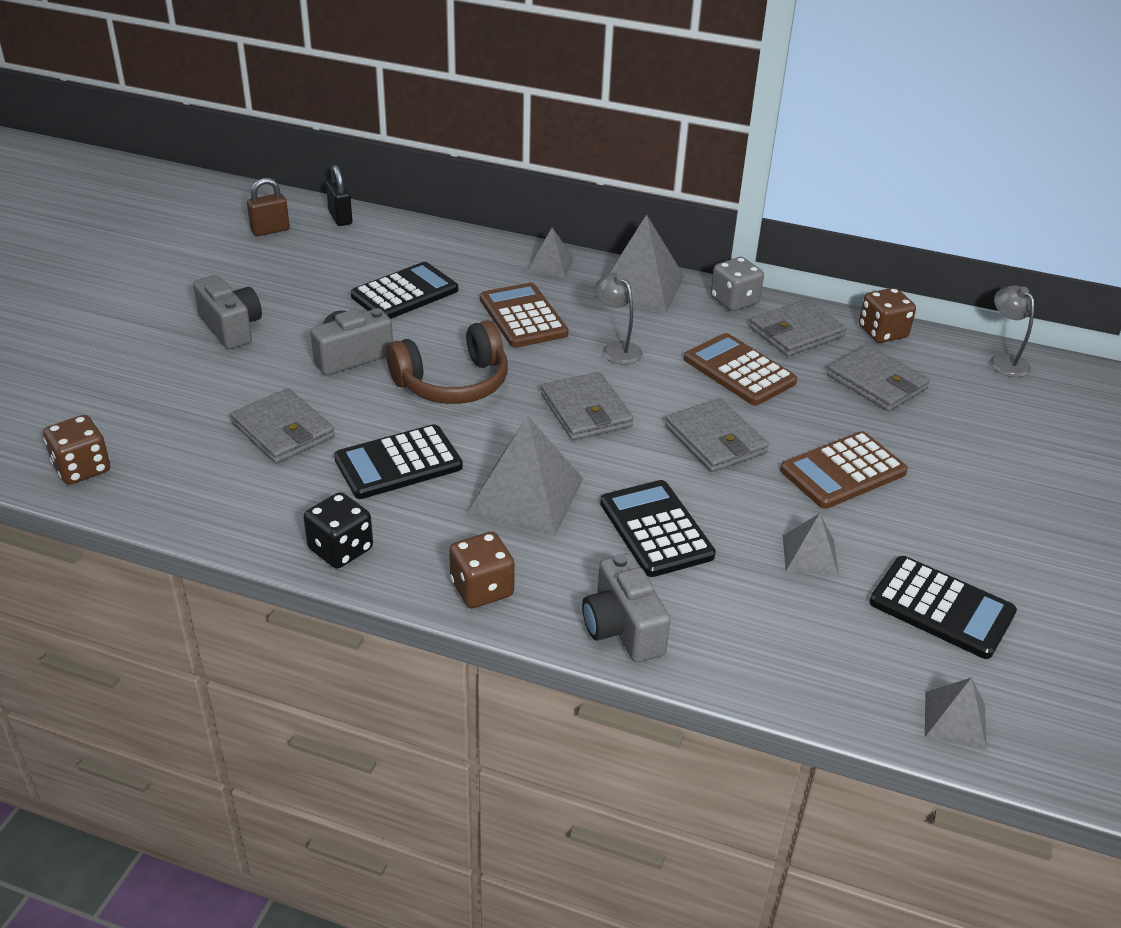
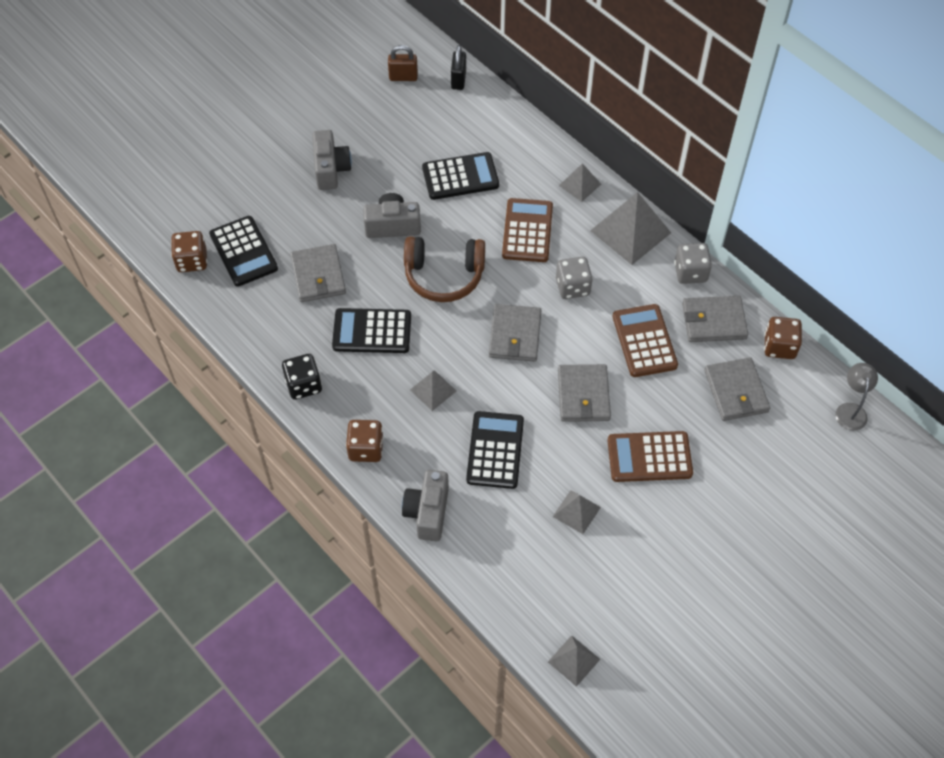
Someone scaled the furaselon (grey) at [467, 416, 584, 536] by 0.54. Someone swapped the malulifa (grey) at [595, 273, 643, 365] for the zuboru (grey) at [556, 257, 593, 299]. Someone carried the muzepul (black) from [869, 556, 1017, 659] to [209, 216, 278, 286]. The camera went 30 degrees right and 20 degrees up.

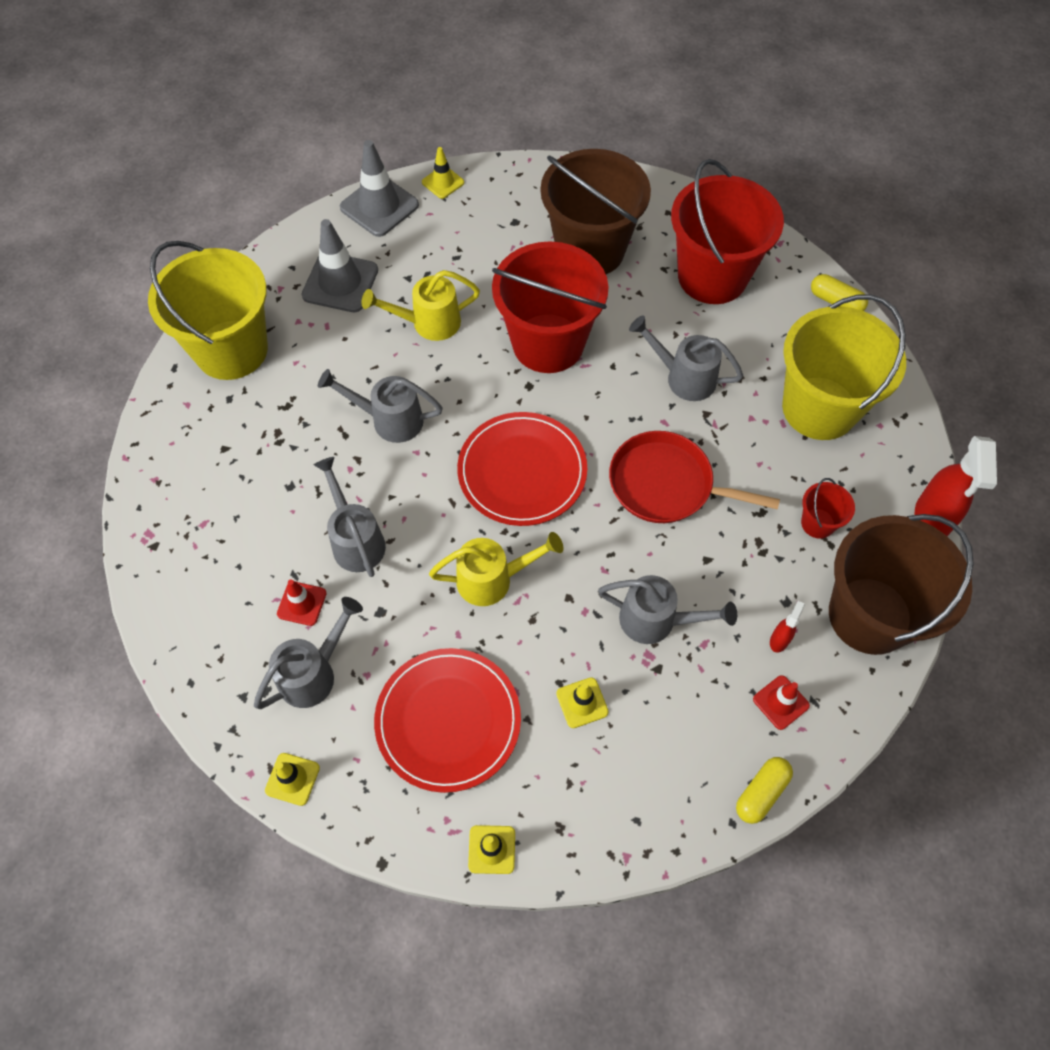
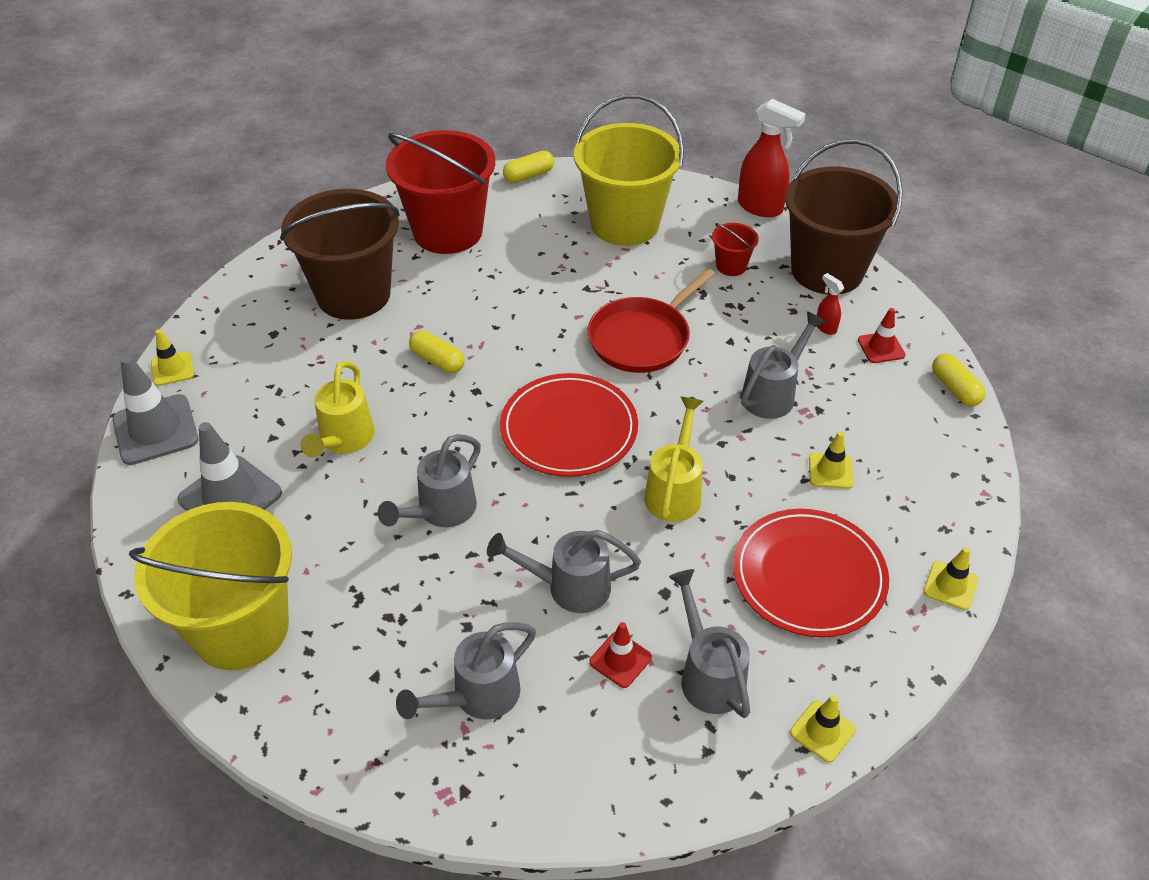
Someone swapped the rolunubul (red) at [492, 241, 609, 373] for the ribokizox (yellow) at [409, 330, 465, 373]. Someone carried the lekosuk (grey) from [629, 315, 743, 401] to [396, 622, 536, 720]. The camera went 65 degrees left and 15 degrees down.

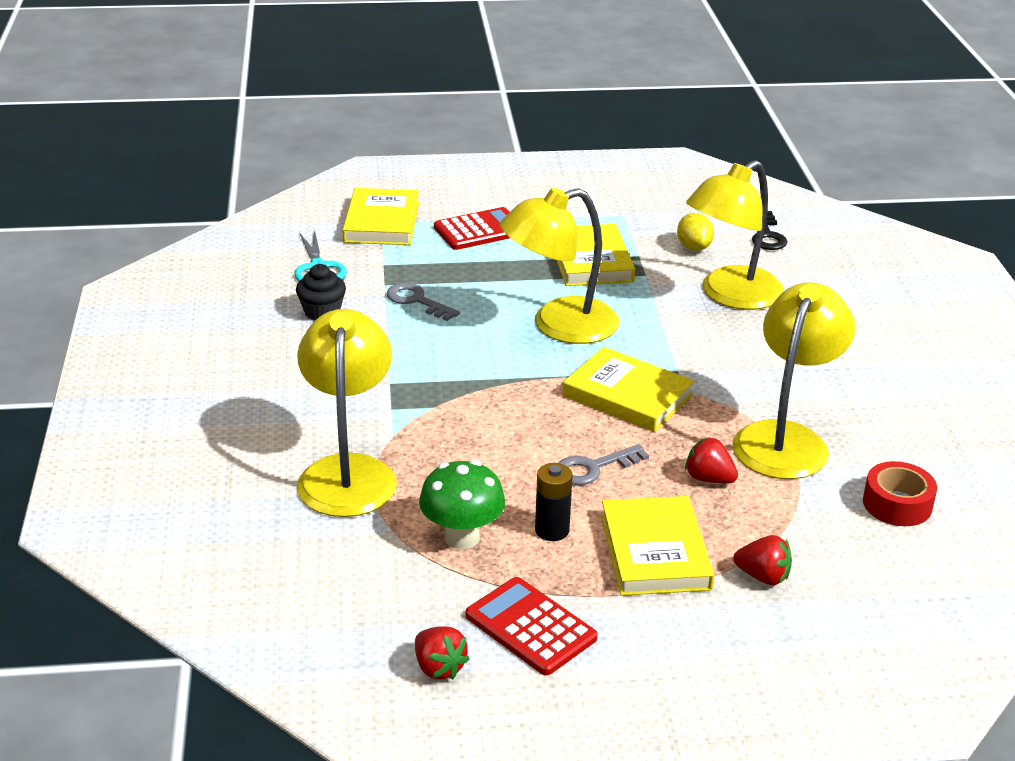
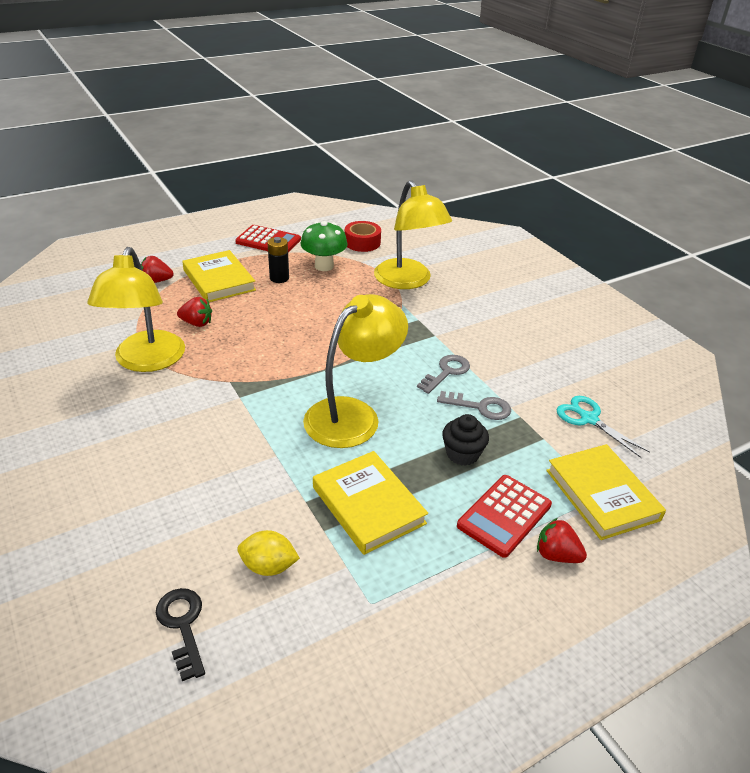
Someone carried the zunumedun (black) from [296, 264, 346, 320] to [442, 414, 489, 466]. Someone carried the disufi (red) from [415, 626, 469, 680] to [537, 518, 587, 563]. Someone carried the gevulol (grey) from [558, 444, 649, 485] to [417, 355, 470, 394]. Someone took away the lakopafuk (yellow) at [563, 347, 695, 432]. Someone rotated the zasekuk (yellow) at [677, 213, 714, 251] by 45 degrees counterclockwise. Someone took away the malulifa (yellow) at [686, 160, 784, 310]. Someone carried the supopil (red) from [863, 461, 937, 526] to [345, 221, 381, 252]. The camera went 155 degrees right and 5 degrees up.

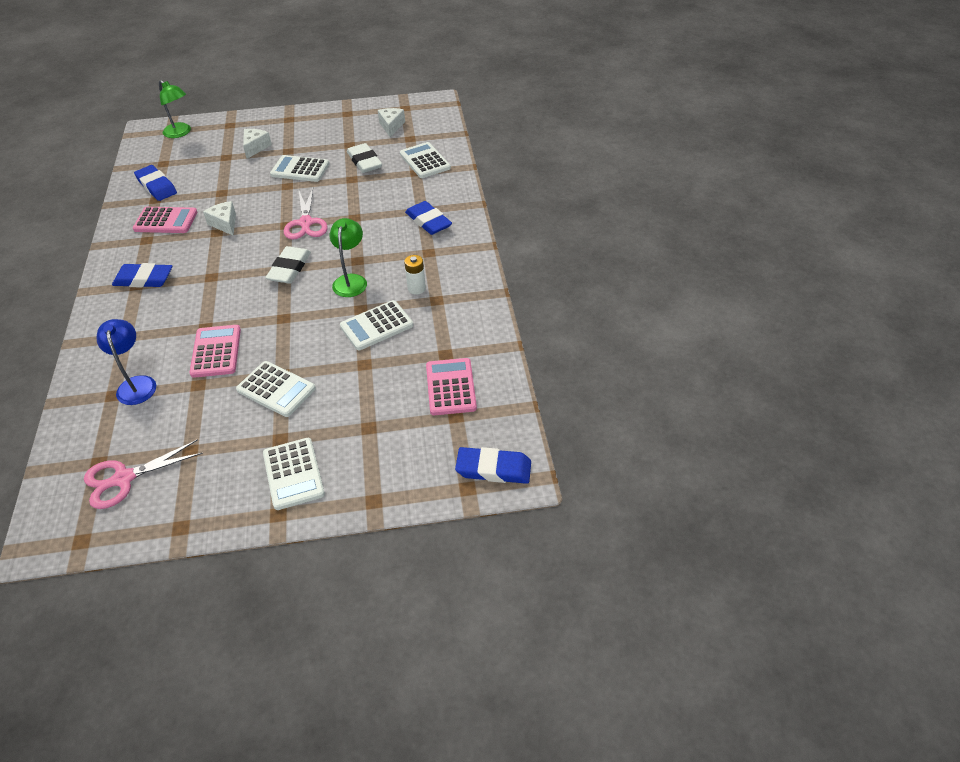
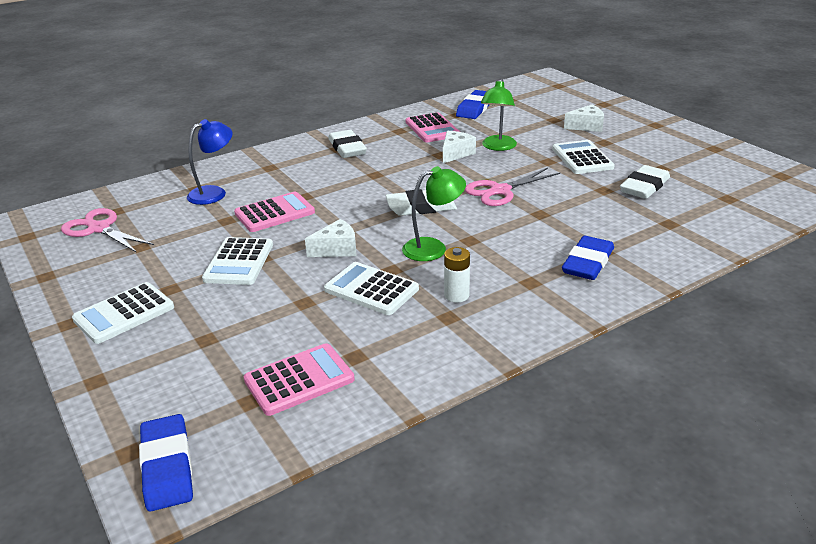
Someone repainted the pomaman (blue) at [112, 263, 172, 287], which became the pomaman (white) at [328, 130, 367, 158]. Someone carried the malulifa (green) from [159, 80, 191, 138] to [481, 79, 517, 151]. Someone carried the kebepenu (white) from [378, 108, 405, 137] to [305, 219, 356, 257]. Someone took away the muzepul (white) at [400, 142, 451, 178]. The camera went 65 degrees right and 15 degrees down.

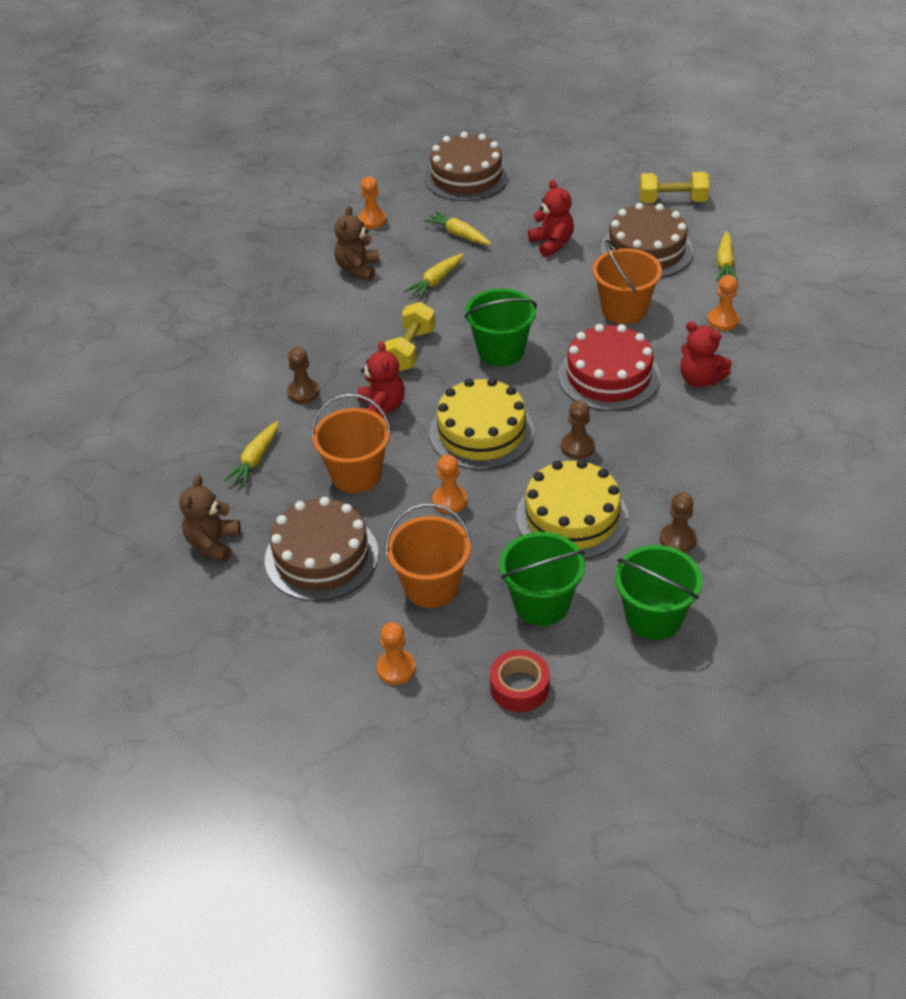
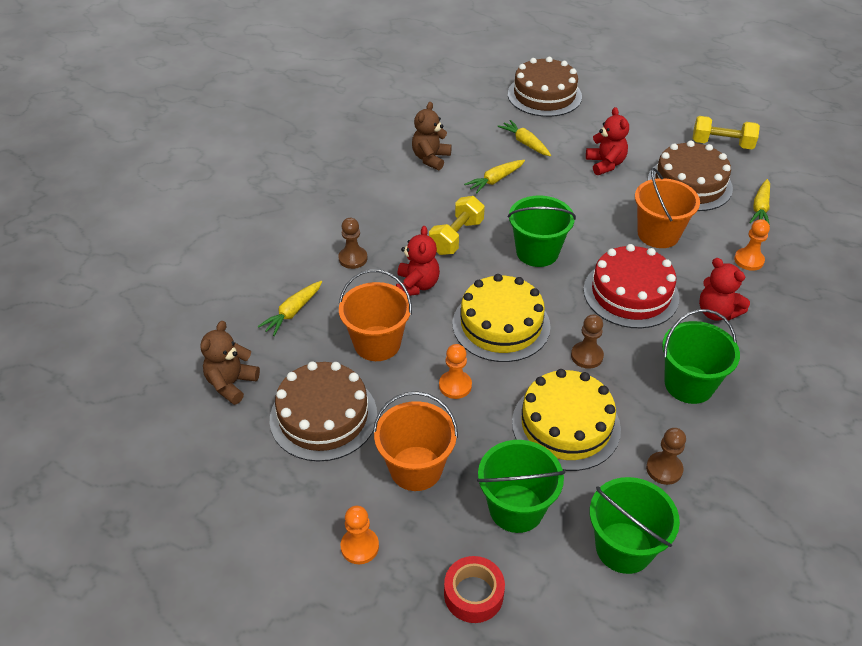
Someone took away the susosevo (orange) at [358, 177, 387, 229]. Someone put down the rolunubul (green) at [662, 309, 740, 404]. The camera went 10 degrees right and 0 degrees up.

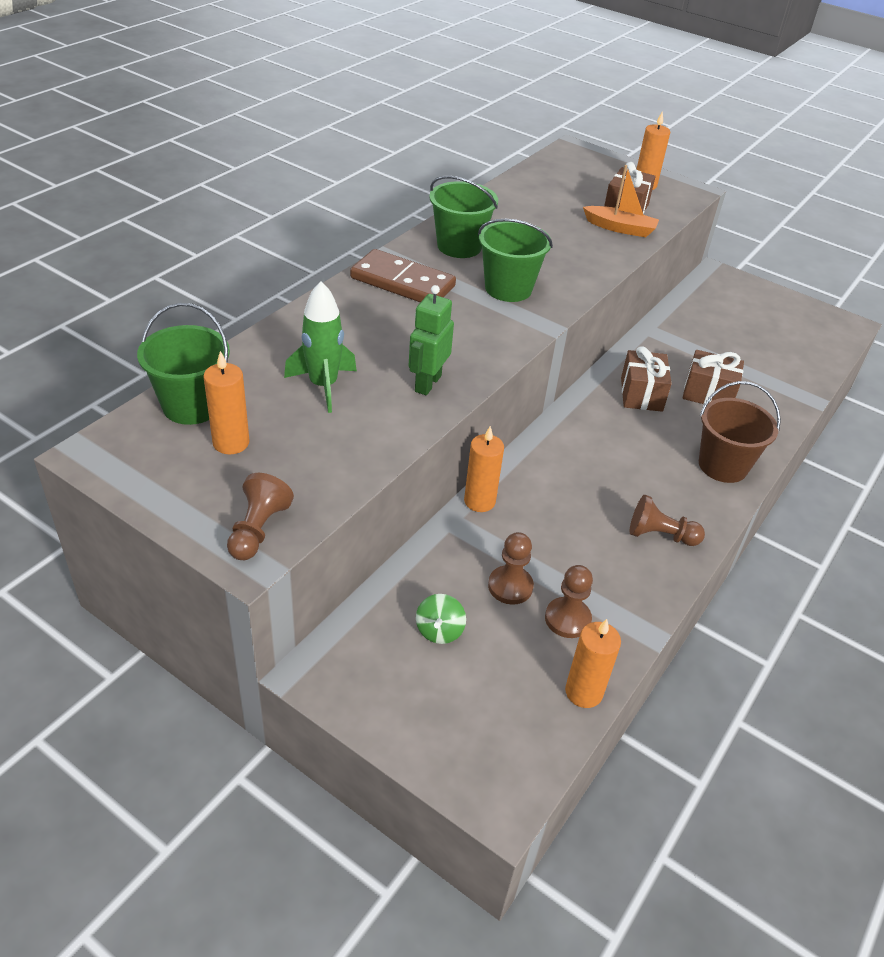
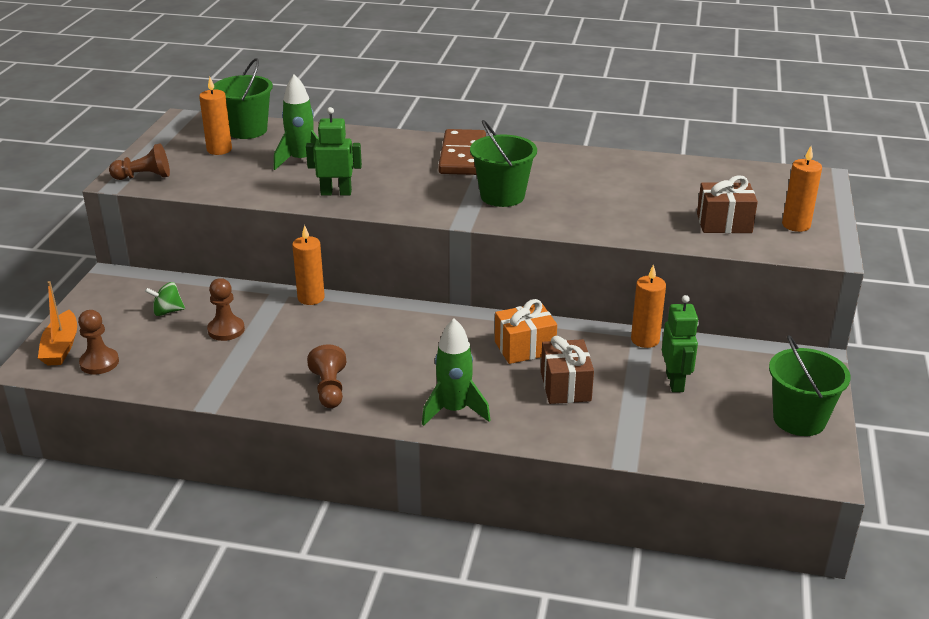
Someone carried the rolunubul (green) from [429, 176, 498, 258] to [769, 335, 851, 436]. Someone carried the susosevo (brown) from [545, 565, 593, 638] to [78, 310, 119, 374]. Someone carried the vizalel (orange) from [565, 619, 621, 708] to [631, 264, 666, 348]. Someone carried the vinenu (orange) from [583, 165, 659, 237] to [38, 281, 77, 365]. Someone repainted the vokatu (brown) at [621, 346, 672, 412], which became the vokatu (orange) at [495, 299, 557, 364]. Someone swapped the rolunubul (brown) at [699, 381, 781, 483] for the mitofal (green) at [422, 318, 490, 426]. Someone put down the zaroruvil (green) at [662, 295, 699, 392]. The camera went 70 degrees right and 10 degrees down.

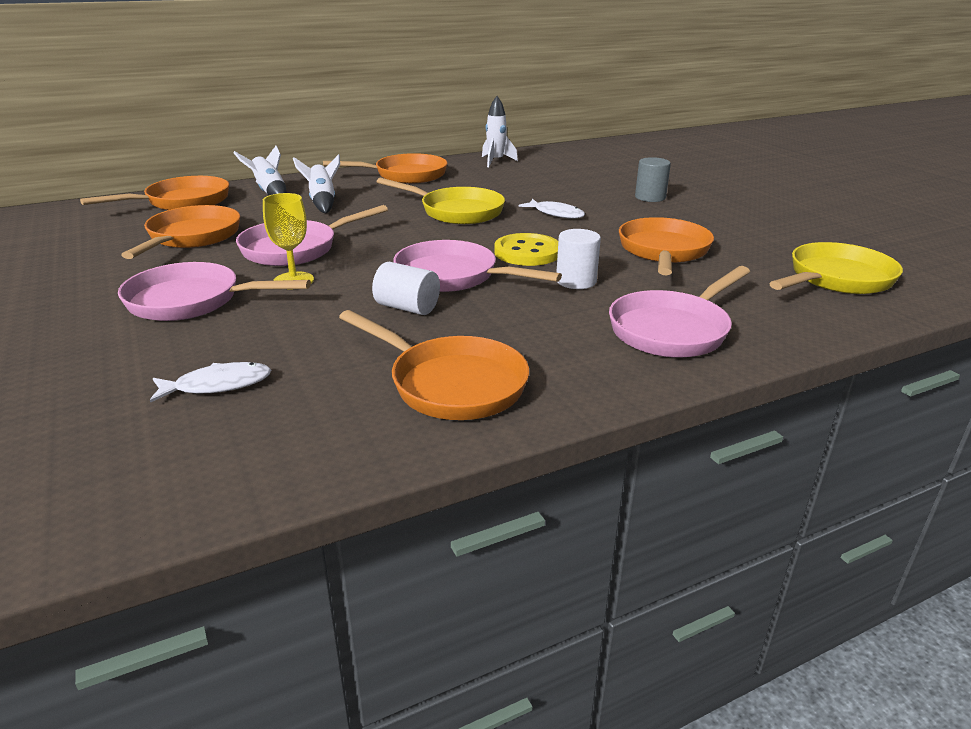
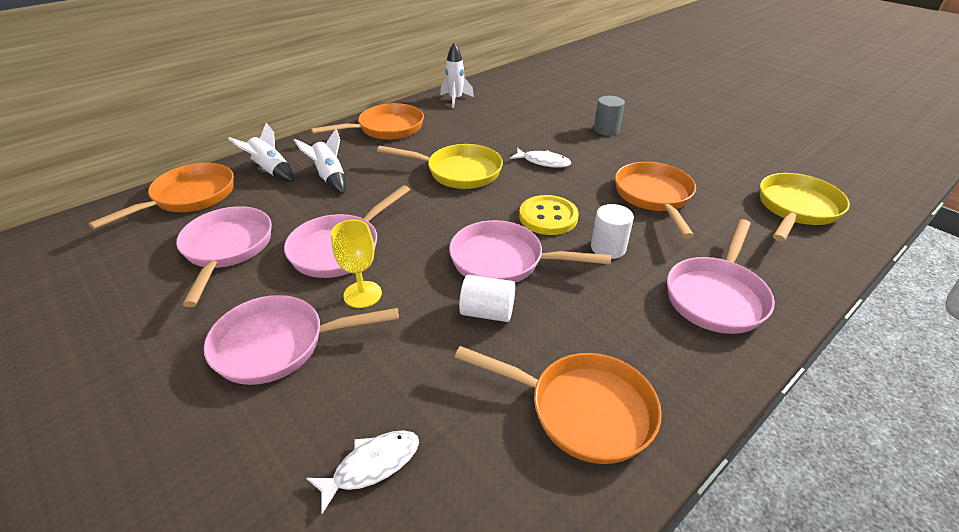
Someone repainted the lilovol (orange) at [121, 205, 240, 259], which became the lilovol (pink) at [176, 206, 272, 307]. The camera went 15 degrees left and 10 degrees up.

